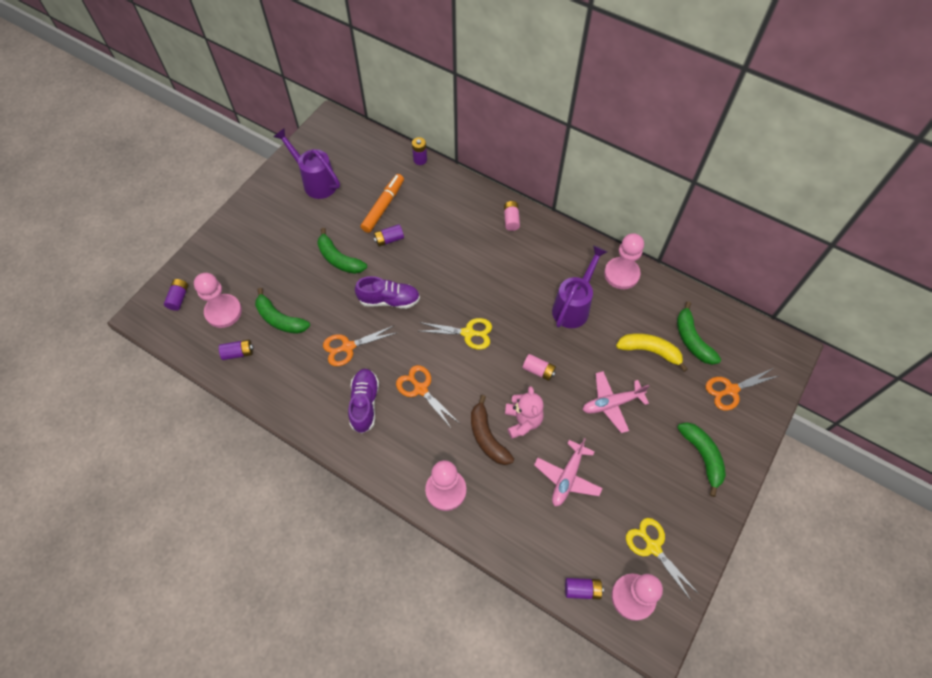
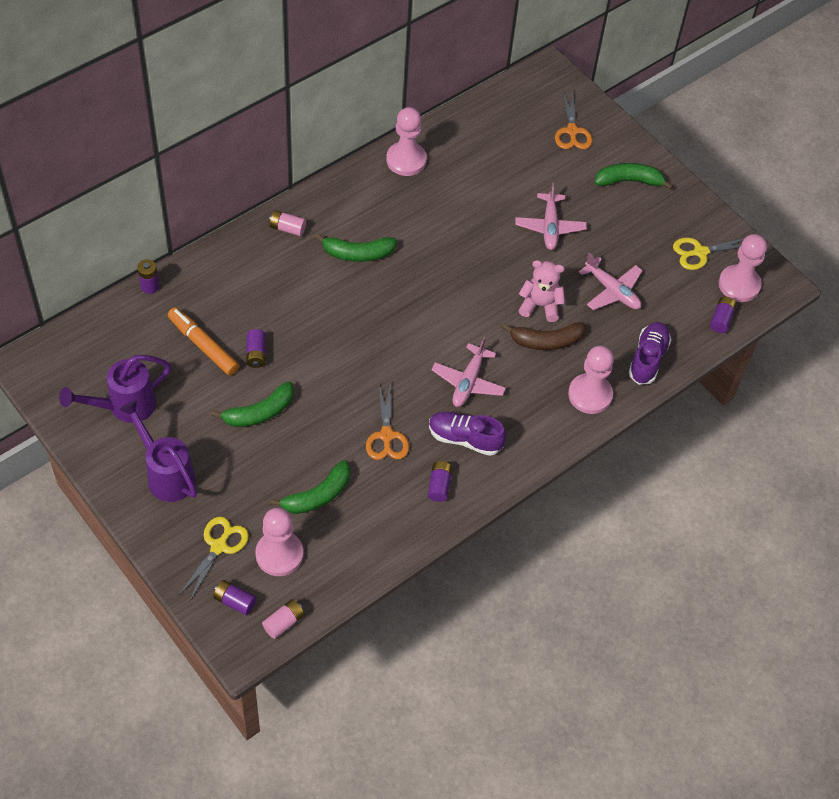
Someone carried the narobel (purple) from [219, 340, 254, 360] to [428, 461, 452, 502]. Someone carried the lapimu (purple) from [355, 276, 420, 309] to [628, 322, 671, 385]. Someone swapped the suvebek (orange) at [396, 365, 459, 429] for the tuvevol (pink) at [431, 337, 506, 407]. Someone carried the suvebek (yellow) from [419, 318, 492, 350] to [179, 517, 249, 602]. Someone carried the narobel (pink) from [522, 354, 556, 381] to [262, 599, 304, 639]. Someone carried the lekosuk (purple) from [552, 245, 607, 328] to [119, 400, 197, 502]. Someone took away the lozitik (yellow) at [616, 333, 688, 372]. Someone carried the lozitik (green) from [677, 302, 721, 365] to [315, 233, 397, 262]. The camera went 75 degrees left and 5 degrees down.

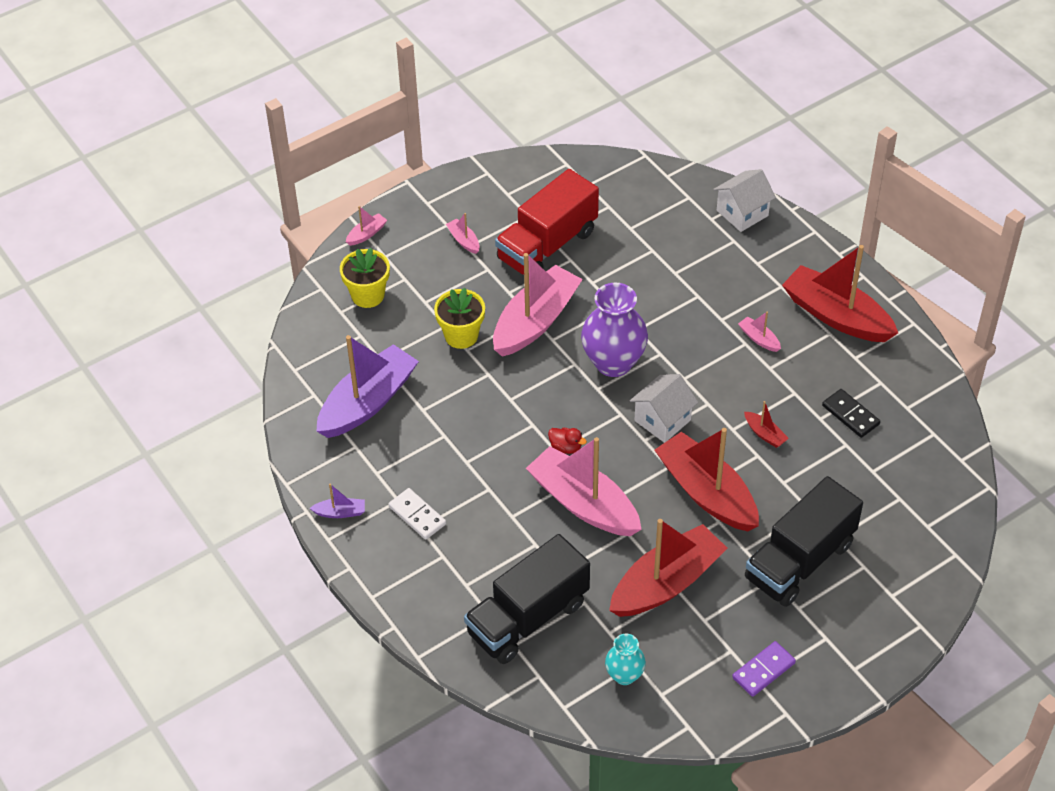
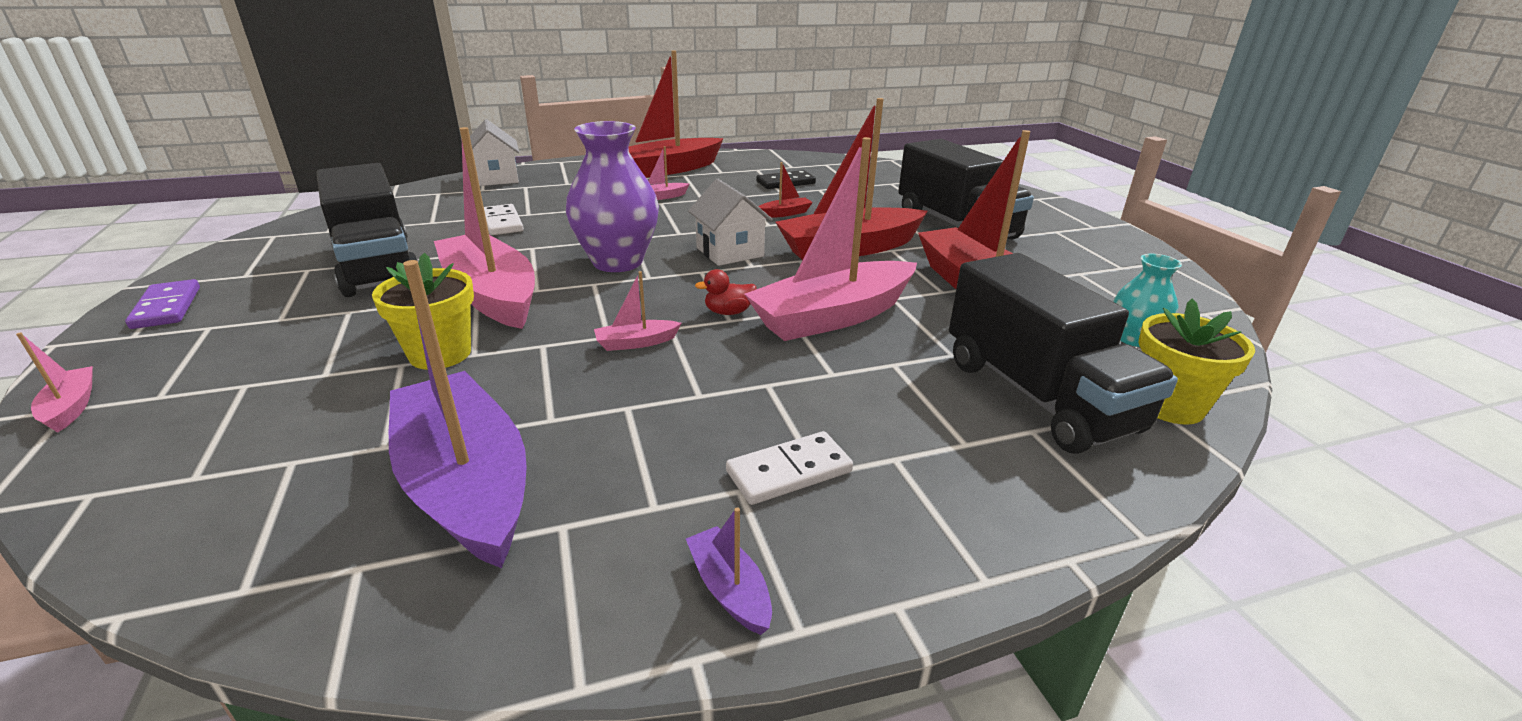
Someone rotated the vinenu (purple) at [310, 484, 365, 518] by 45 degrees counterclockwise. Someone carried the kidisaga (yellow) from [340, 248, 390, 308] to [1139, 299, 1255, 425]. Someone carried the vinenu (pink) from [446, 213, 480, 254] to [594, 271, 681, 351]. Someone repainted the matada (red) at [495, 169, 599, 275], which became the matada (black) at [316, 163, 419, 297]. Someone rotated the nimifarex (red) at [548, 428, 587, 454] by 150 degrees counterclockwise. Someone carried the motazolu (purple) from [732, 641, 796, 697] to [125, 279, 200, 329]. Someone put down the motazolu (white) at [484, 204, 524, 235]. The camera went 75 degrees left and 20 degrees down.

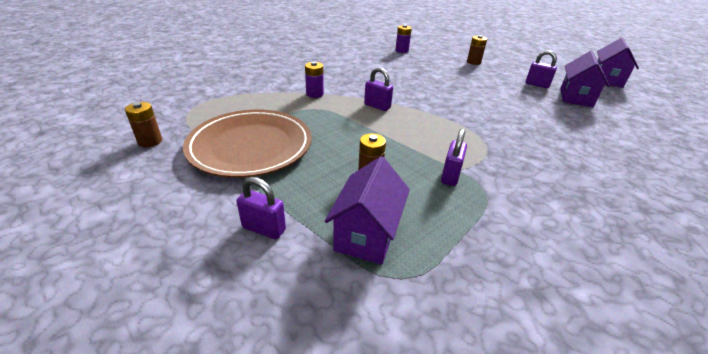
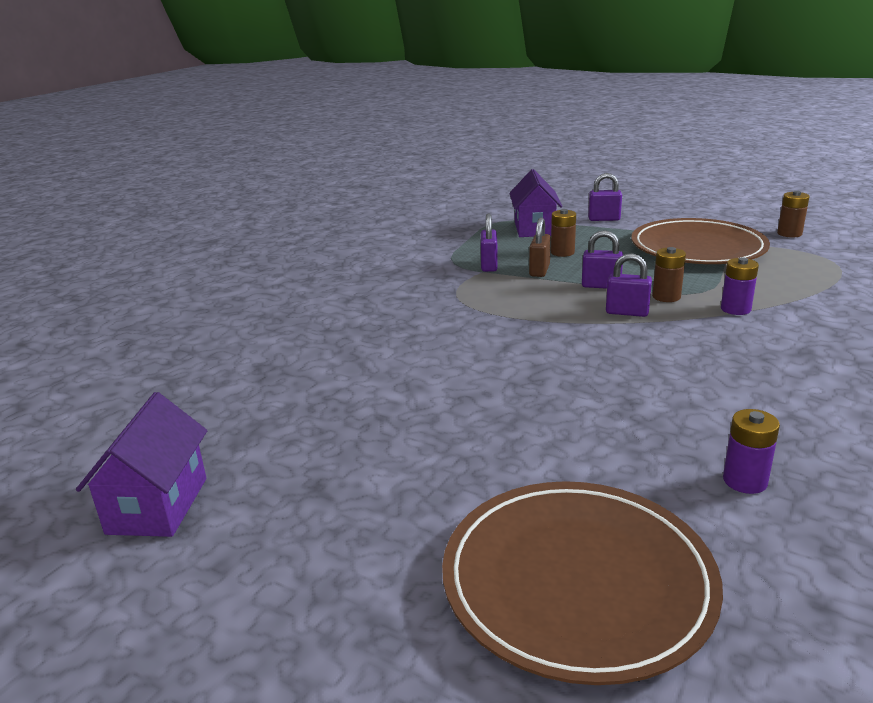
Someone carried the narobel (brown) from [467, 35, 487, 65] to [652, 247, 686, 302]. Someone carried the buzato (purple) from [526, 50, 557, 88] to [582, 230, 623, 289]. Someone took away the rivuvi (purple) at [560, 51, 610, 107]. Someone put down the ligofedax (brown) at [442, 481, 723, 685]. Someone put down the buzato (brown) at [529, 217, 551, 277]. The camera went 165 degrees right and 10 degrees down.

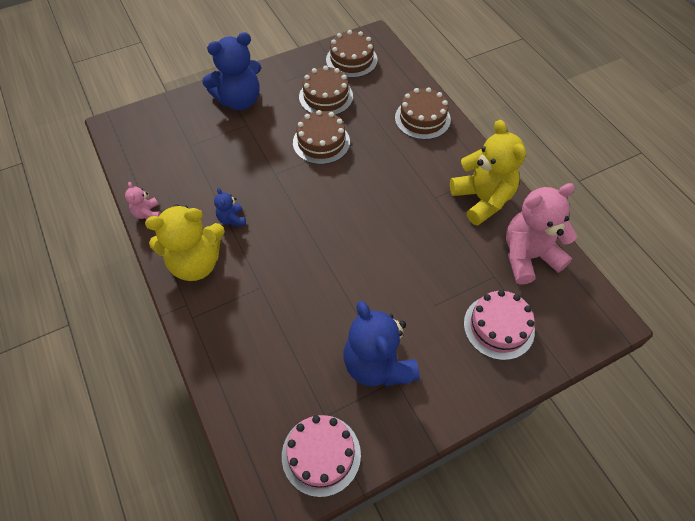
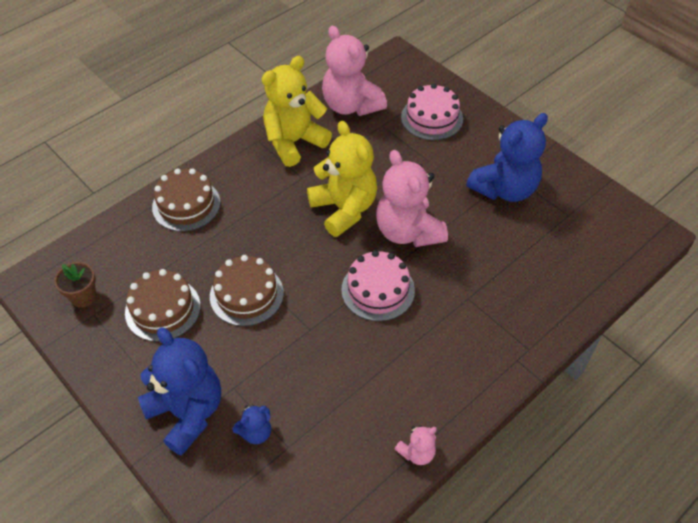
Someone carried the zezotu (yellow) from [145, 204, 225, 281] to [307, 121, 377, 237]. Someone carried the zezotu (blue) from [214, 188, 246, 226] to [233, 405, 271, 444]. Someone carried the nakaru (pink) from [282, 415, 361, 497] to [341, 250, 415, 321]. Someone swapped the nakaru (brown) at [326, 30, 378, 78] for the kidisaga (brown) at [54, 262, 96, 308]. Someone put down the zezotu (pink) at [376, 150, 448, 247]. The camera went 105 degrees left and 5 degrees down.

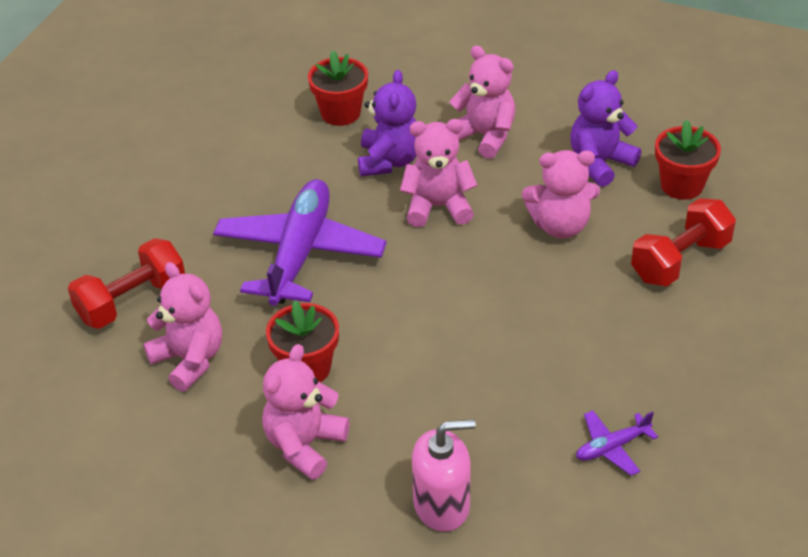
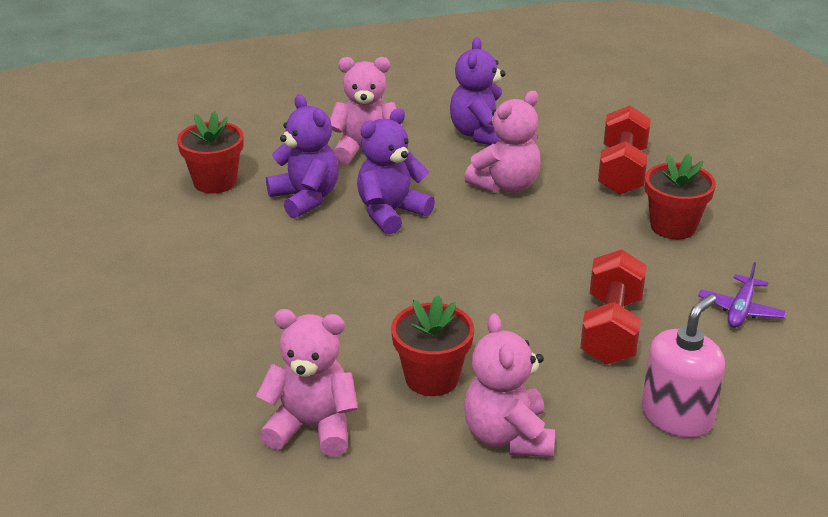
Someone carried the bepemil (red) from [68, 238, 185, 329] to [580, 249, 647, 364]. Someone took away the tuvevol (purple) at [213, 179, 387, 306]. Someone repainted the zezotu (pink) at [400, 119, 477, 227], which became the zezotu (purple) at [357, 108, 435, 235]. Someone carried the kidisaga (red) from [655, 120, 721, 200] to [645, 153, 716, 239]. The camera went 40 degrees left and 10 degrees down.

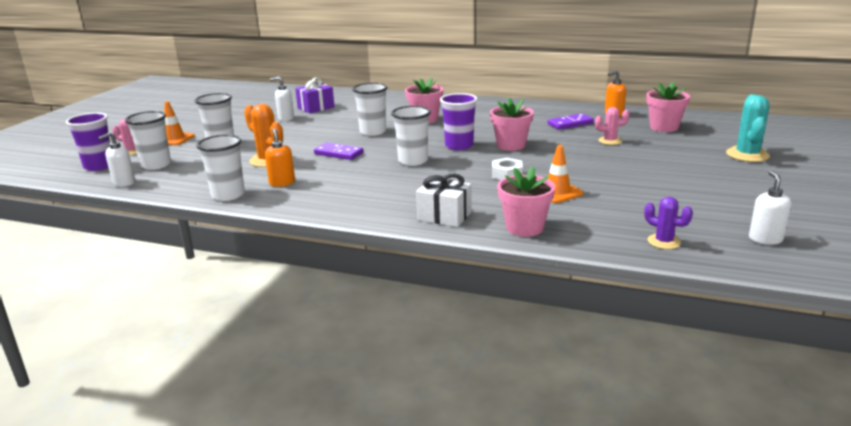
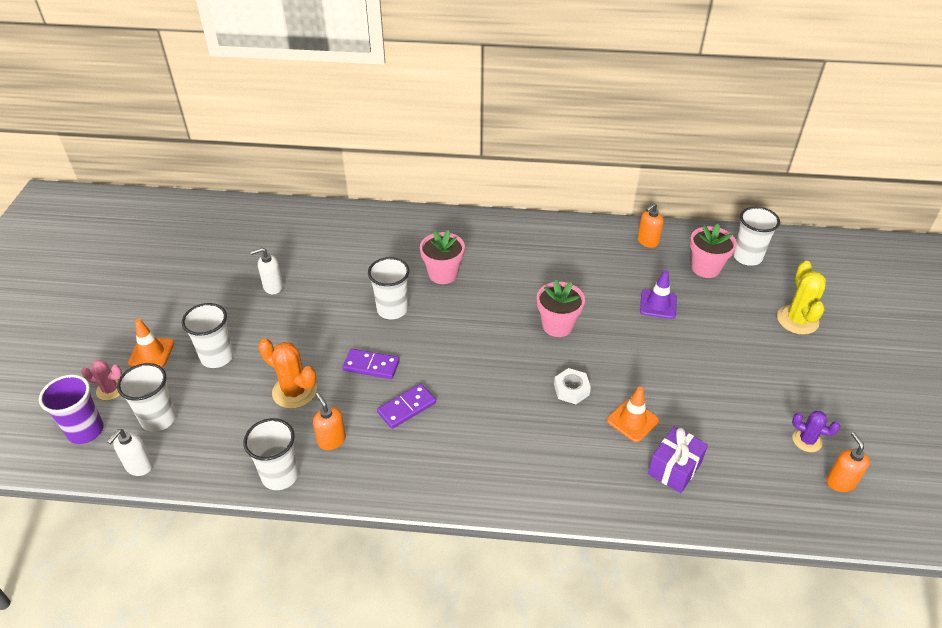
Someone carried the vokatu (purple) from [295, 77, 335, 114] to [648, 426, 708, 493]. Someone carried the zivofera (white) from [391, 106, 431, 166] to [733, 207, 780, 266]. Someone took away the vokatu (white) at [416, 174, 472, 227]. Someone took away the zivofera (purple) at [440, 93, 478, 150]. Someone took away the kidisaga (pink) at [497, 167, 555, 237]. Someone carried the motazolu (purple) from [548, 113, 594, 130] to [377, 384, 436, 429]. Someone swapped the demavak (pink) at [595, 107, 630, 145] for the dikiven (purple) at [640, 270, 677, 319]. Someone carried the demavak (purple) from [644, 197, 693, 249] to [792, 411, 840, 452]. Someone repainted the demavak (turquoise) at [726, 94, 770, 162], which became the demavak (yellow) at [777, 261, 826, 335]. Someone repainted the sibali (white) at [749, 171, 791, 245], which became the sibali (orange) at [826, 432, 870, 492]. The camera went 15 degrees left and 20 degrees up.

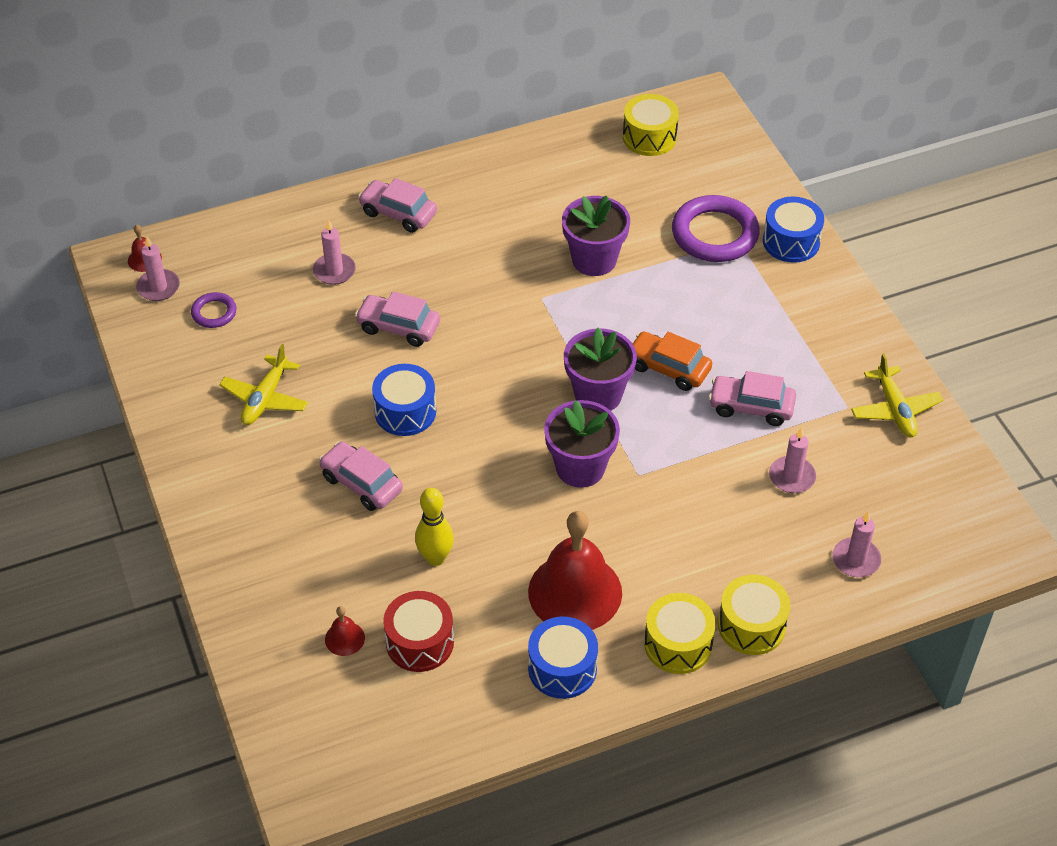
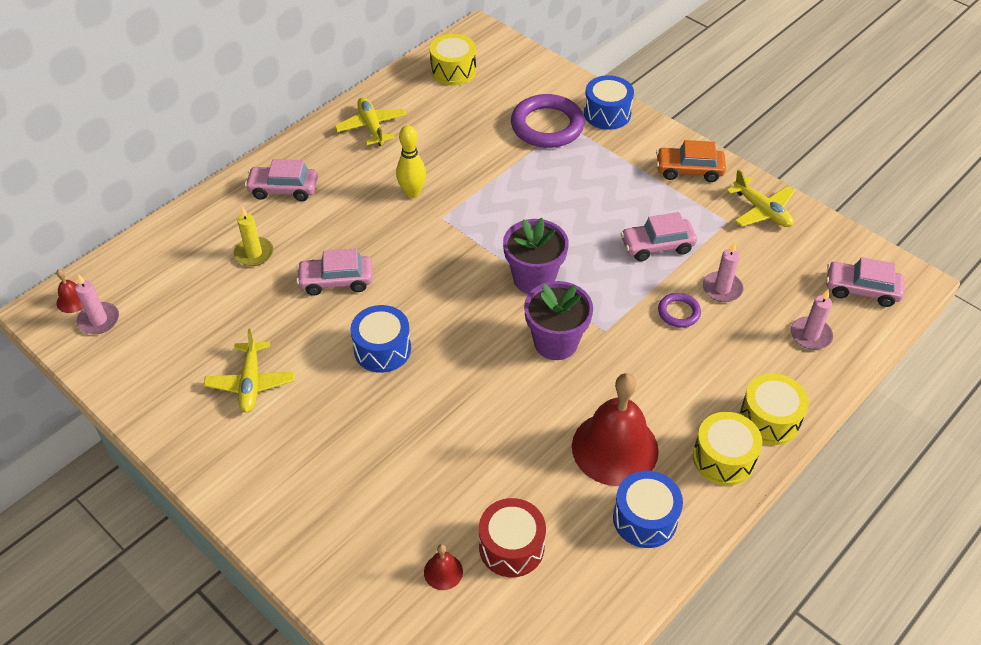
Someone carried the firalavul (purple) from [191, 292, 236, 328] to [658, 293, 701, 328]. Someone repainted the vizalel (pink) at [313, 219, 356, 285], which became the vizalel (yellow) at [234, 206, 273, 266]. Someone carried the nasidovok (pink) from [319, 442, 403, 511] to [826, 257, 904, 307]. Someone carried the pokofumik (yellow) from [415, 488, 454, 566] to [396, 125, 426, 198]. Someone took away the kidisaga (purple) at [562, 195, 630, 276]. Someone carried the nasidovok (orange) from [633, 331, 712, 391] to [656, 140, 726, 182]. Someone put down the tuvevol (yellow) at [335, 97, 407, 146]. The camera went 25 degrees left and 0 degrees up.

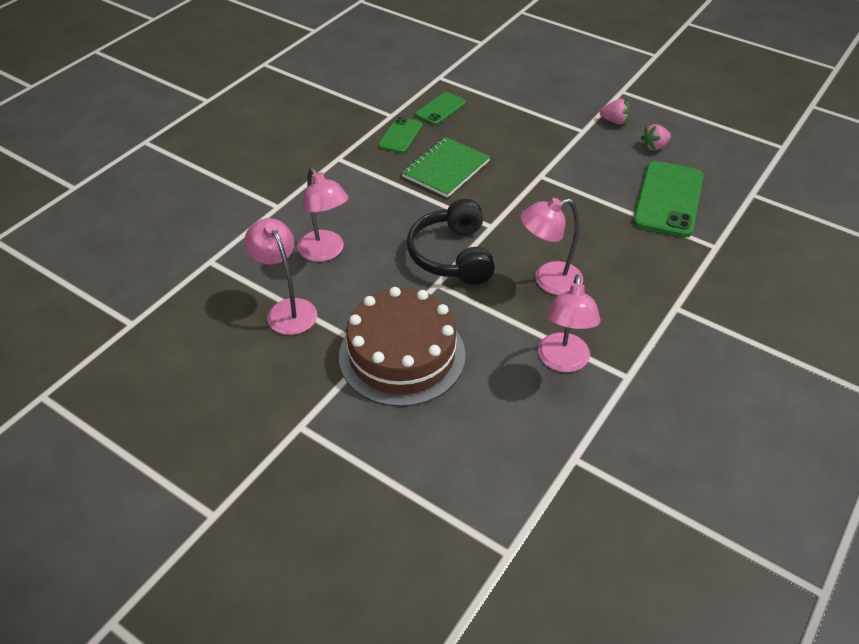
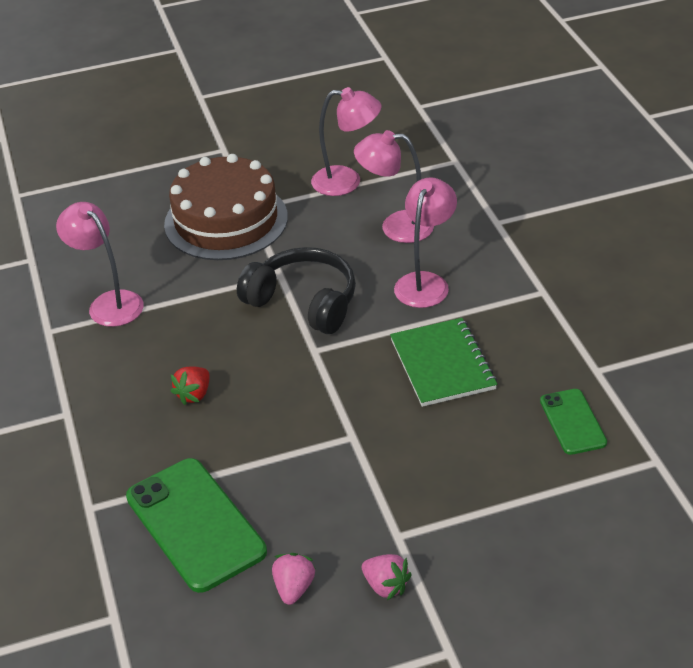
Someone took away the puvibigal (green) at [378, 117, 423, 153]. Someone carried the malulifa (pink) from [520, 198, 583, 295] to [394, 177, 457, 308]. Someone rotated the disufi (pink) at [600, 99, 630, 125] by 105 degrees counterclockwise. Someone put down the disufi (red) at [171, 366, 210, 405]. The camera went 130 degrees right and 5 degrees down.

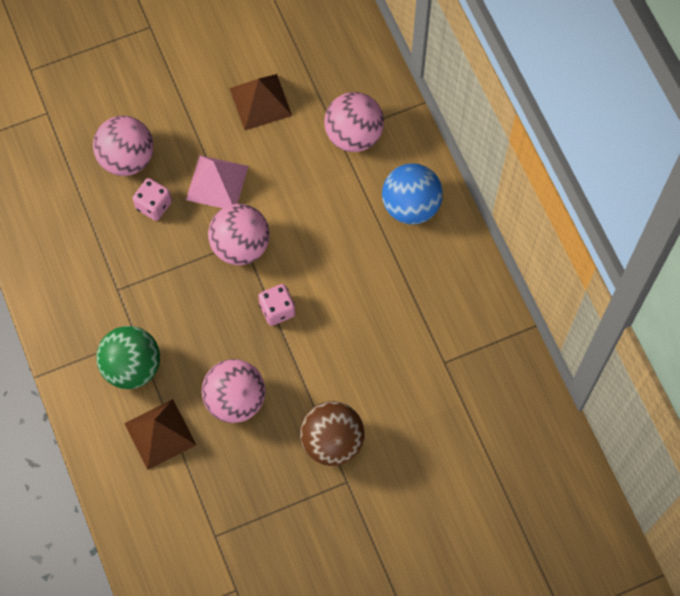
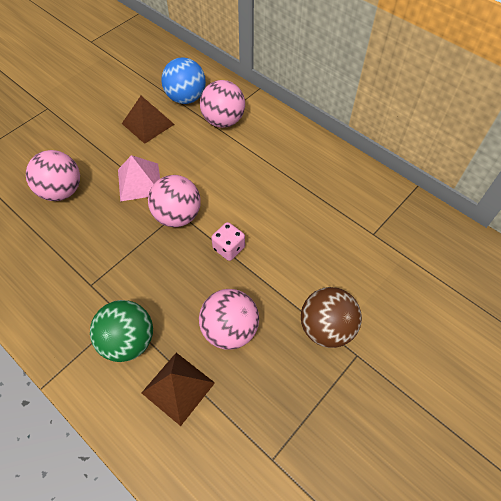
Someone took away the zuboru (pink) at [133, 178, 172, 221]. Someone carried the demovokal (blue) from [382, 163, 443, 224] to [161, 57, 206, 104]. The camera went 25 degrees left and 10 degrees down.

